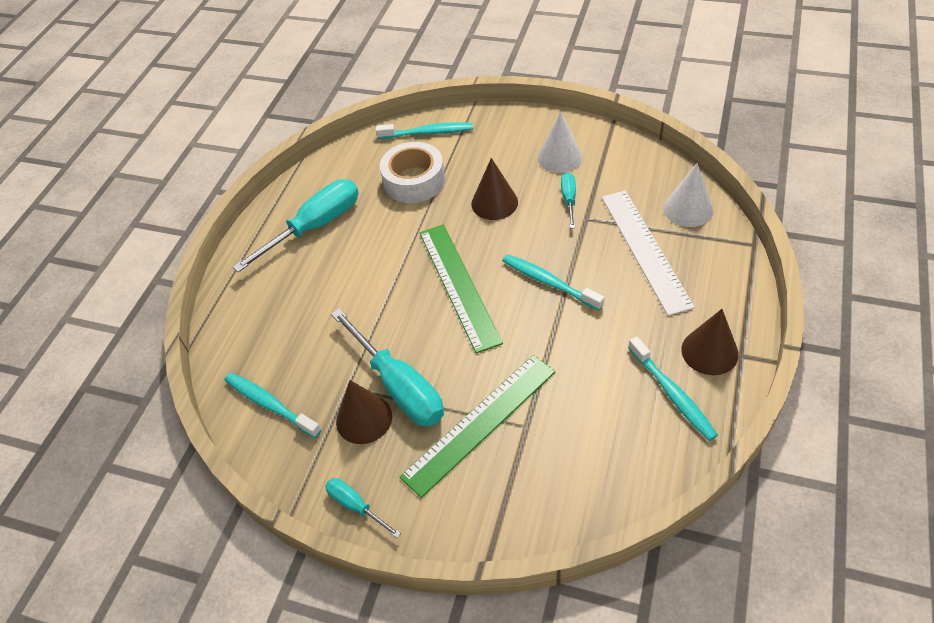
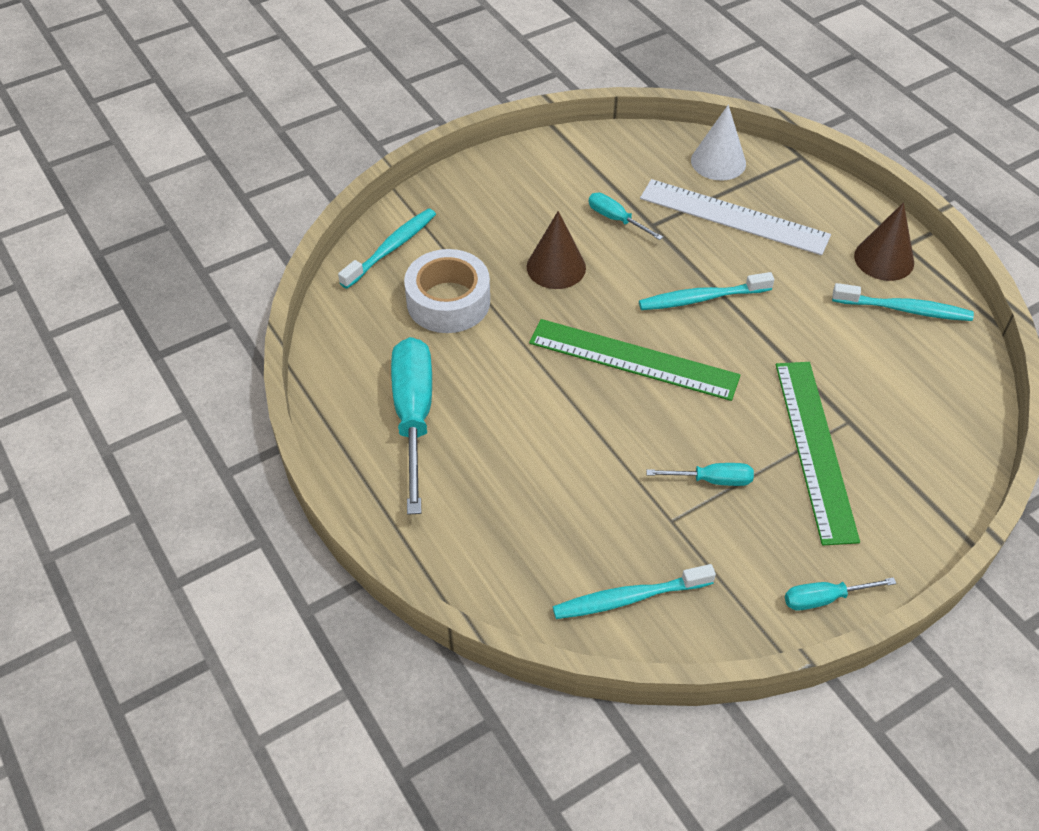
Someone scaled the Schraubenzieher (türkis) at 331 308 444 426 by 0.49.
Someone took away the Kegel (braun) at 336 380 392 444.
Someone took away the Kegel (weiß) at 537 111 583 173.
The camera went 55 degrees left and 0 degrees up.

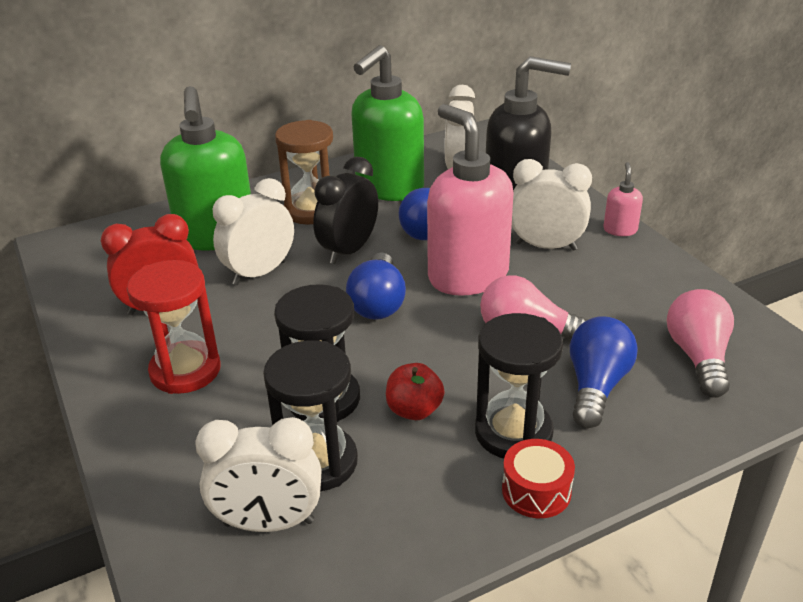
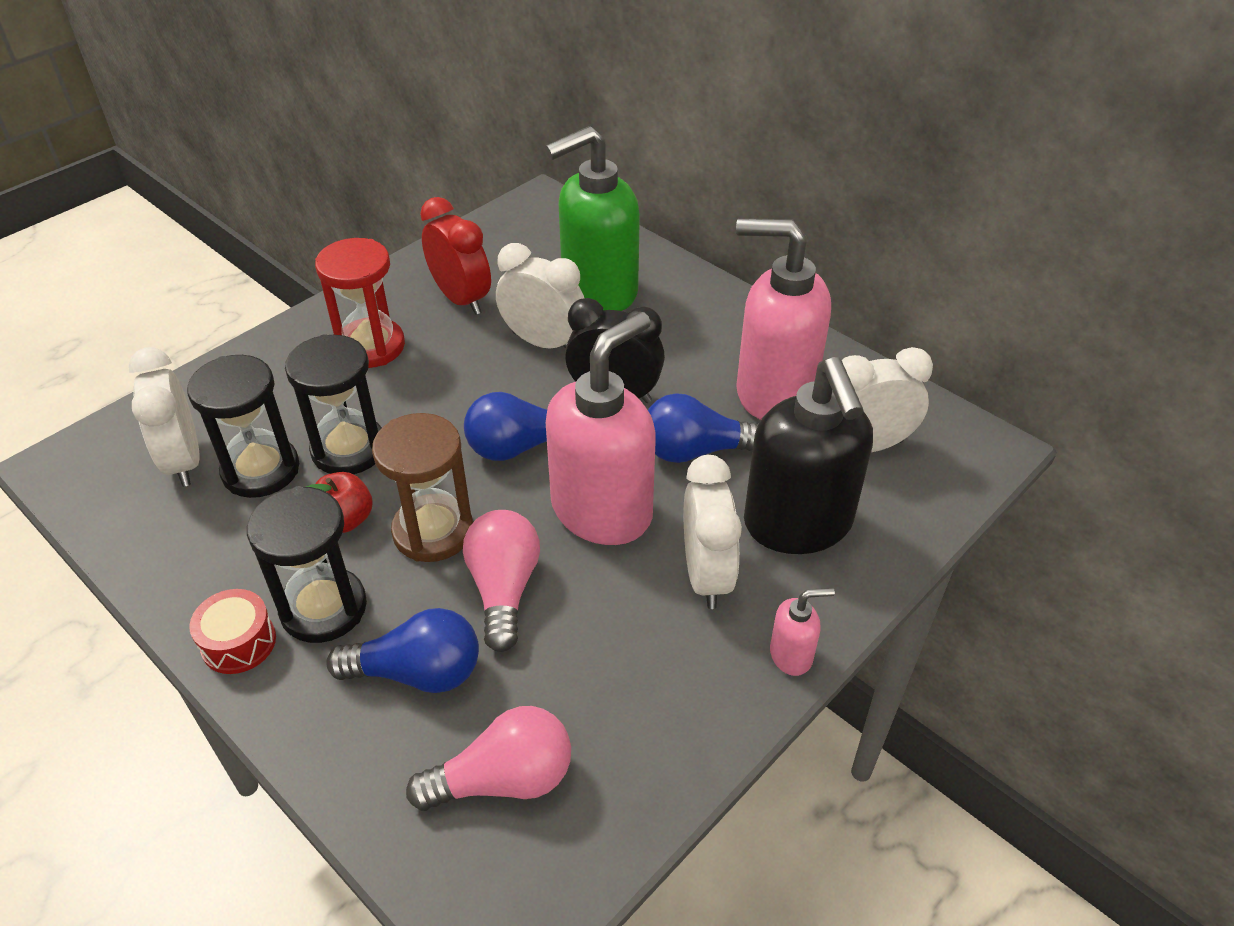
Someone carried the Sanduhr (braun) from 275 120 333 224 to 372 413 473 562.
Someone repainted the Seifenspender (grün) at 352 45 424 201, which became the Seifenspender (rosa) at 736 218 831 420.
The camera went 70 degrees right and 10 degrees up.

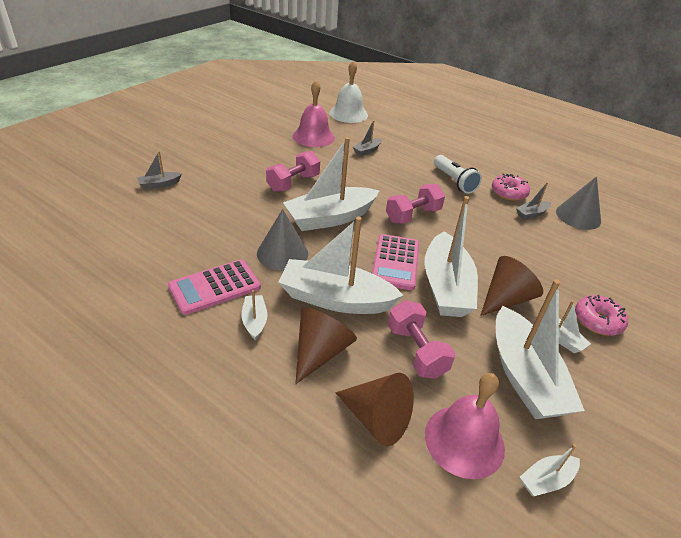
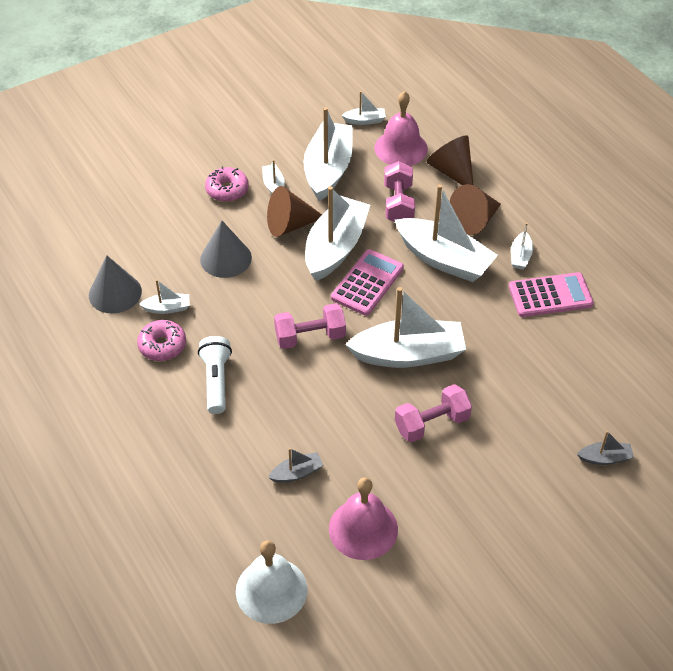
Someone carried the Kegel (grau) from 257 209 308 271 to 200 221 252 278.
Someone repainted the Boot (grau) at 516 182 551 220, which became the Boot (weiß) at 139 279 190 314.
The camera went 155 degrees left and 10 degrees up.

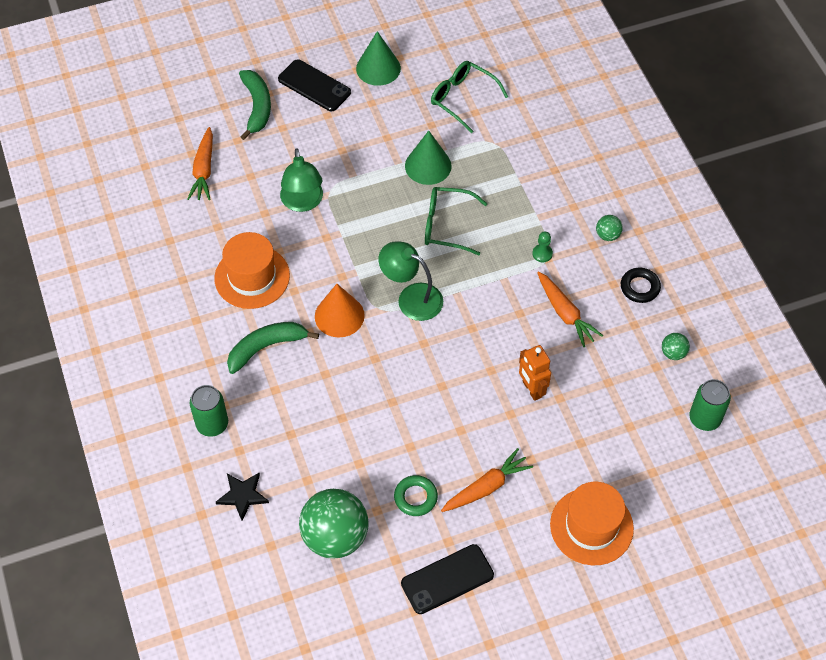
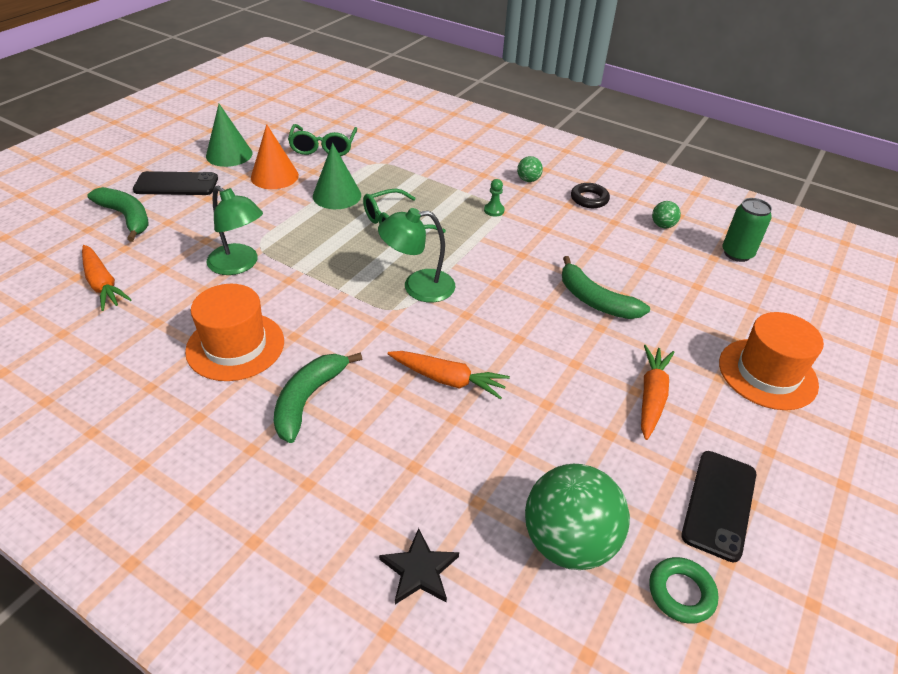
Someone took away the Dose (grün) at 190 385 228 437.
Someone carried the Kegel (orange) from 315 284 365 338 to 251 124 299 189.
Someone carried the Ring (grün) from 394 475 438 516 to 649 557 719 624.
Someone rotated the Brille (grün) at 431 61 508 133 by 90 degrees counterclockwise.
Someone swapped the Roboter (orange) at 519 345 551 401 for the Banane (grün) at 562 256 650 319.
Someone carried the Karotte (orange) from 537 271 603 347 to 388 351 510 399.
The camera went 40 degrees left and 15 degrees down.

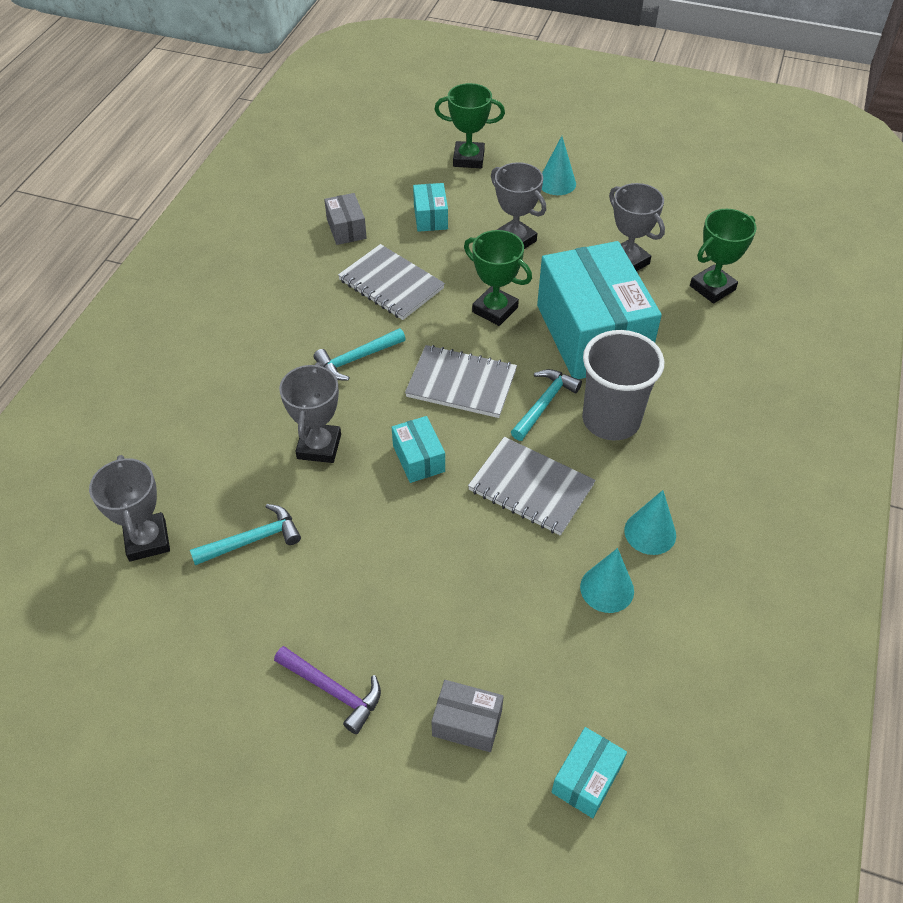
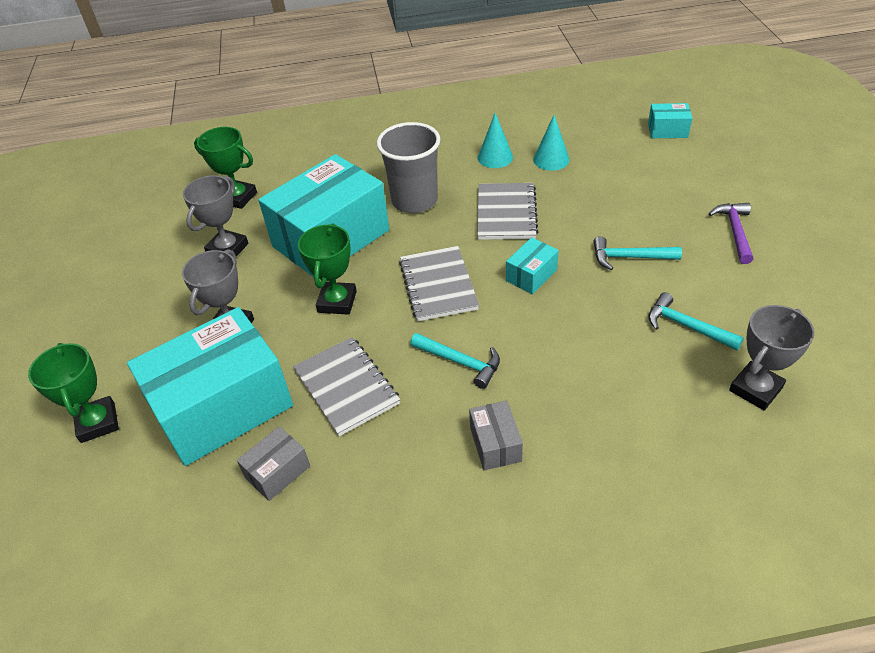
Someone took away the Pokal (grau) at 279 362 341 463.
Someone rotated the Notizbuch (grau) at 338 244 445 320 by 45 degrees counterclockwise.
Someone scaled the Schachtel (türkis) at 413 183 448 232 by 2.37.
Someone carried the Schachtel (grau) from 431 680 504 752 to 469 401 523 470.
Someone carried the Hammer (türkis) from 511 369 582 441 to 593 236 682 270.
Someone took away the Kegel (türkis) at 542 136 576 195.
The camera went 115 degrees left and 5 degrees down.

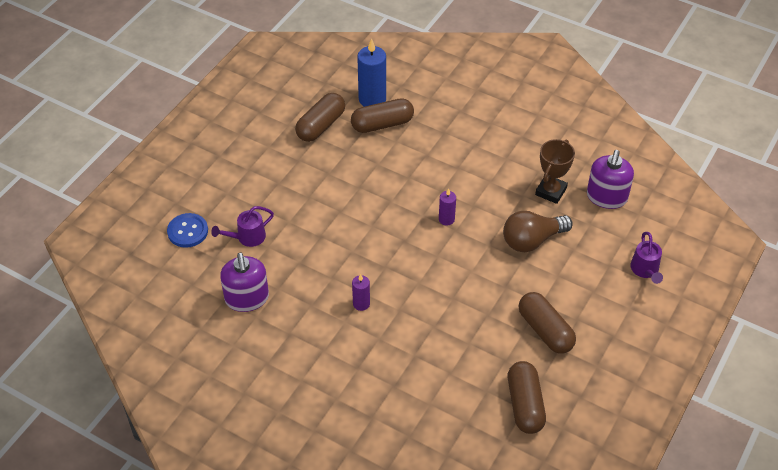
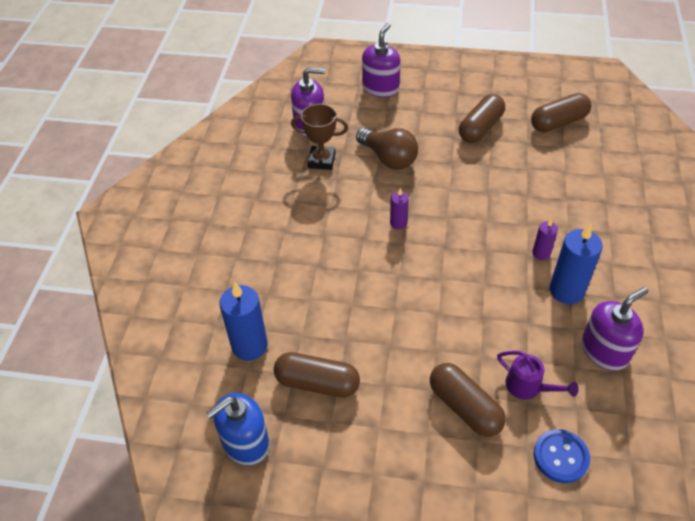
Someone carried the Kapsel (braun) from 351 98 414 133 to 430 363 506 437.
Someone swapped the Gießkanne (lila) at 630 232 663 284 for the Seifenspender (lila) at 362 23 401 97.
Someone put down the Seifenspender (blau) at 206 393 270 465.
Someone put down the Kerze (blau) at 549 223 603 304.
The camera went 110 degrees left and 0 degrees up.

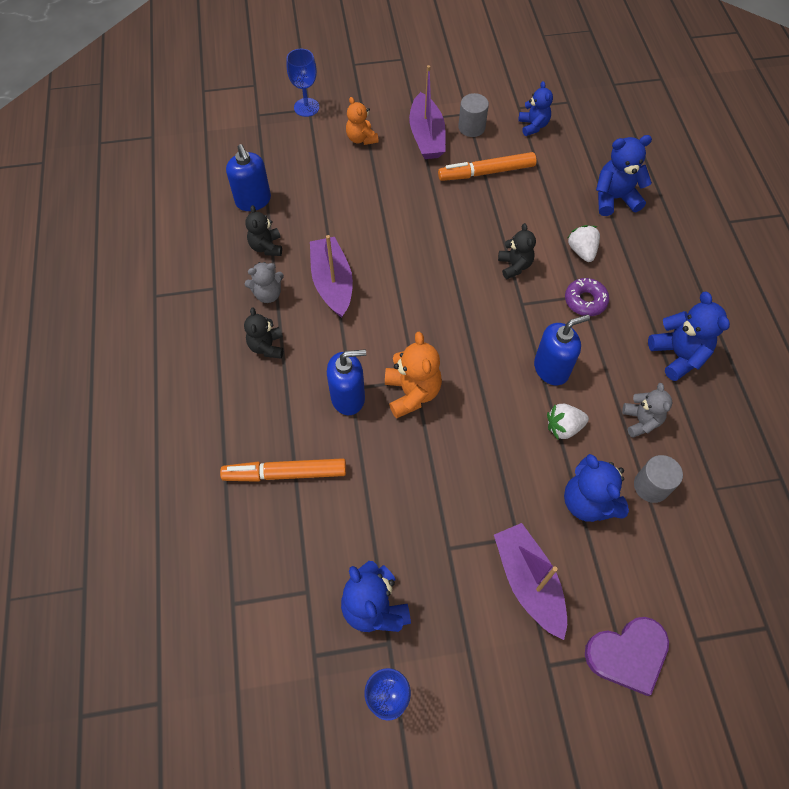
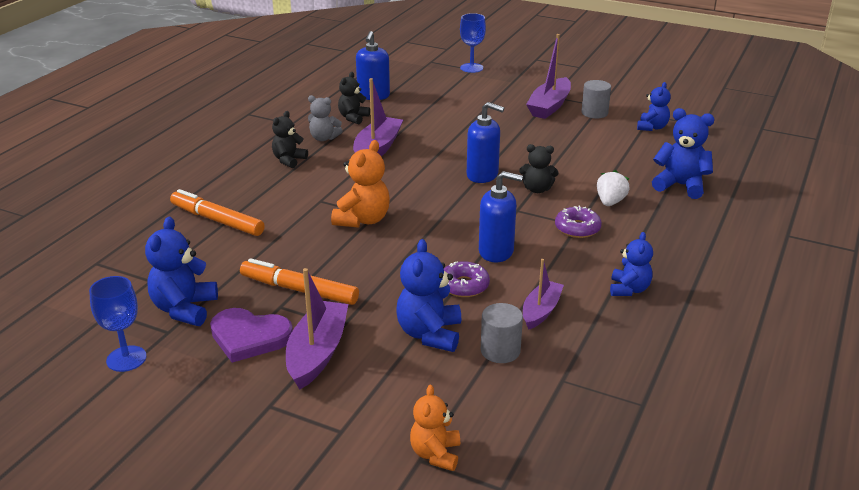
Someone carried the Seifenspender (blau) from 327 350 366 415 to 467 102 504 183.
Someone carried the Teddybär (orange) from 346 97 379 145 to 410 385 460 471.
Someone carried the Filzstift (orange) from 438 152 536 181 to 240 258 359 305.
Someone rotated the Teddybär (schwarz) at 498 223 536 279 by 75 degrees clockwise.
Someone swapped the Erdbeere (weiß) at 547 404 589 439 for the Donut (lila) at 444 261 490 297.
Someone carried the Herz (lila) from 585 617 669 696 to 210 308 293 363.
Someone swapped the Teddybär (grau) at 622 383 673 438 for the Boot (lila) at 523 259 564 330.
Someone scaled the Teddybär (blau) at 648 292 730 381 by 0.66.
The camera went 35 degrees right and 30 degrees down.

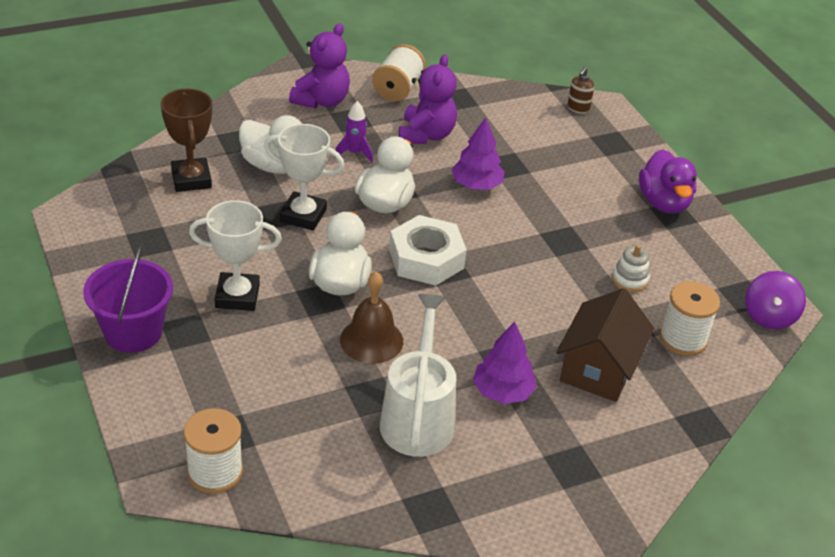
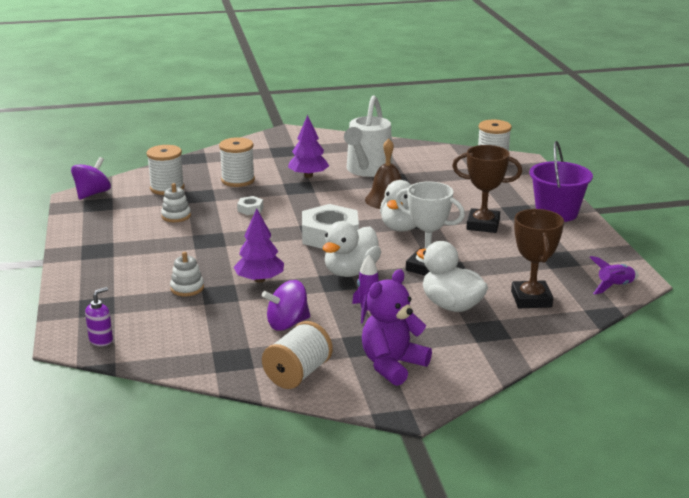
Someone repainted the Pokal (weiß) at 189 200 282 311, which became the Pokal (braun) at 452 145 522 233.
Someone swapped the Teddybär (lila) at 399 54 457 144 for the Kreisel (lila) at 262 280 310 331.
Someone swapped the Haus (braun) at 556 288 654 402 for the Garnrolle (weiß) at 219 137 255 187.
Someone repainted the Seifenspender (braun) at 567 67 594 114, which became the Seifenspender (lila) at 85 287 113 346.
Someone took away the Ente (lila) at 639 149 697 214.
Someone put down the Stapelspielzeug (weiß) at 170 252 204 296.
Someone put down the Sechskantmutter (weiß) at 237 196 263 215.
Someone put down the Rakete (lila) at 590 256 639 294.
The camera went 165 degrees left and 15 degrees down.

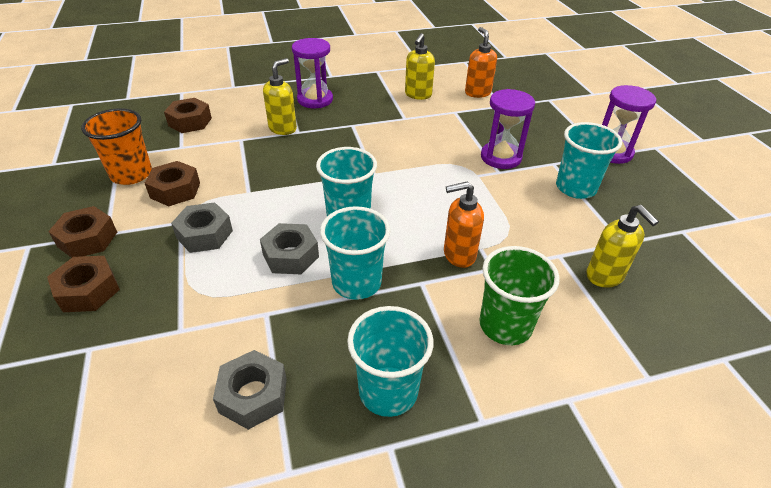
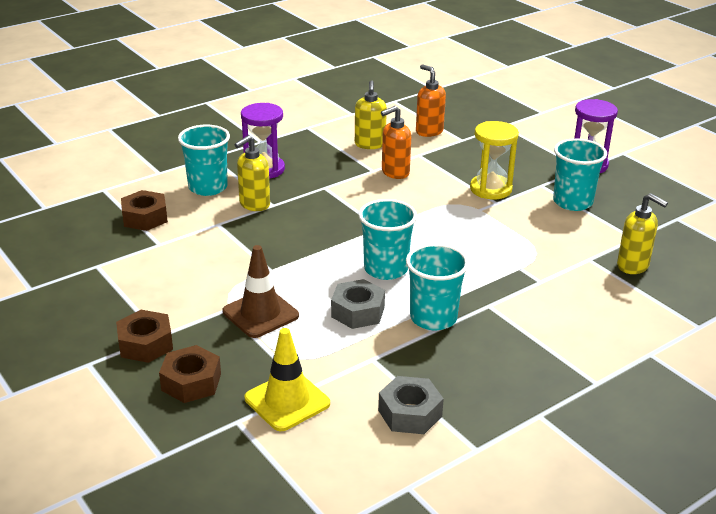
Someone took away the Becher (orange) at 81 108 152 185.
Someone took away the Sechskantmutter (braun) at 145 161 200 206.
Someone swapped the Sechskantmutter (grau) at 171 202 233 253 for the Leitkegel (braun) at 222 245 299 338.
Someone rotated the Seifenspender (gelb) at 263 58 297 135 by 150 degrees counterclockwise.
Someone carried the Becher (türkis) from 347 306 434 417 to 178 125 230 196.
Someone carried the Seifenspender (orange) from 444 181 484 268 to 381 106 411 179.
Someone took away the Becher (grün) at 479 246 560 345.
Someone repainted the Sanduhr (lila) at 481 89 535 169, which became the Sanduhr (gelb) at 470 121 519 199.
Someone put down the Leitkegel (gelb) at 244 328 330 431.
The camera went 20 degrees left and 10 degrees down.

